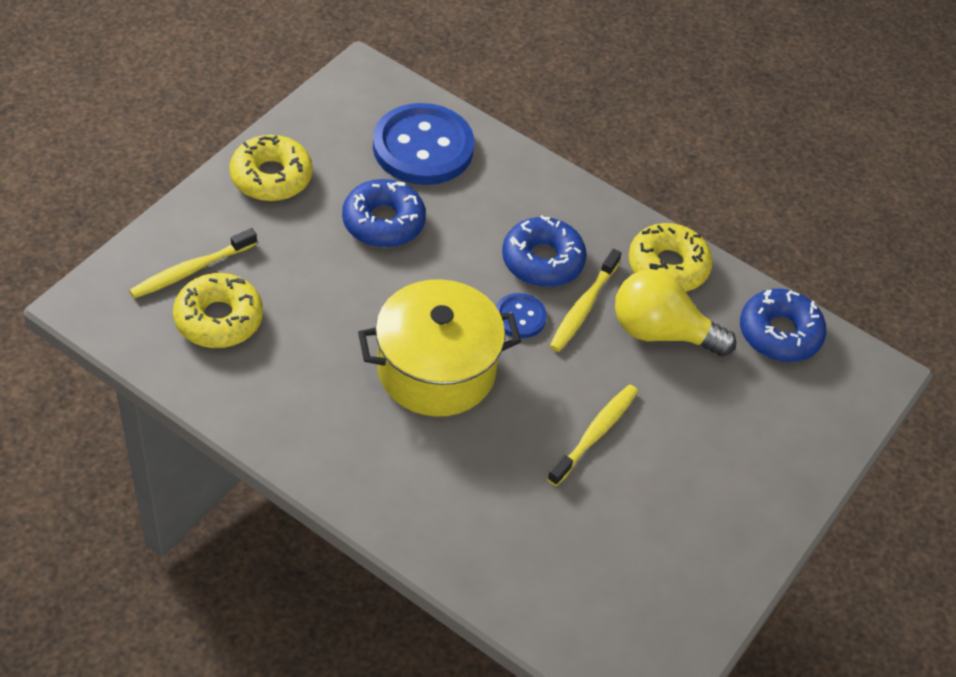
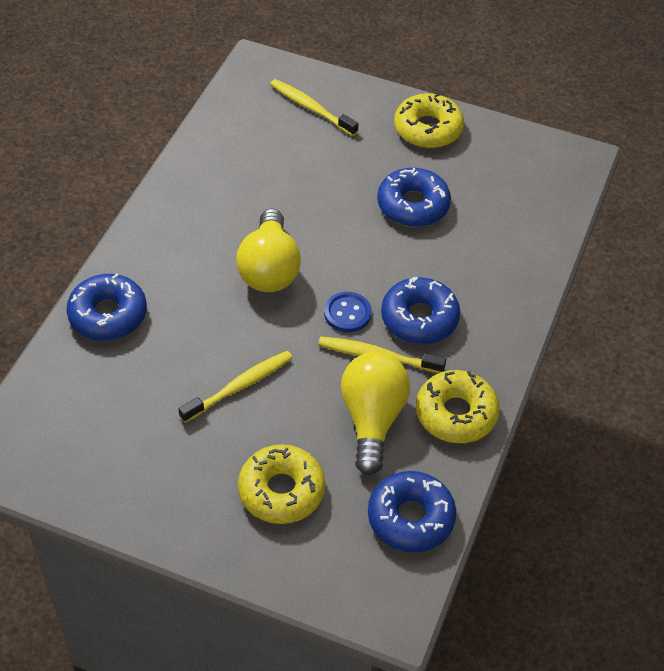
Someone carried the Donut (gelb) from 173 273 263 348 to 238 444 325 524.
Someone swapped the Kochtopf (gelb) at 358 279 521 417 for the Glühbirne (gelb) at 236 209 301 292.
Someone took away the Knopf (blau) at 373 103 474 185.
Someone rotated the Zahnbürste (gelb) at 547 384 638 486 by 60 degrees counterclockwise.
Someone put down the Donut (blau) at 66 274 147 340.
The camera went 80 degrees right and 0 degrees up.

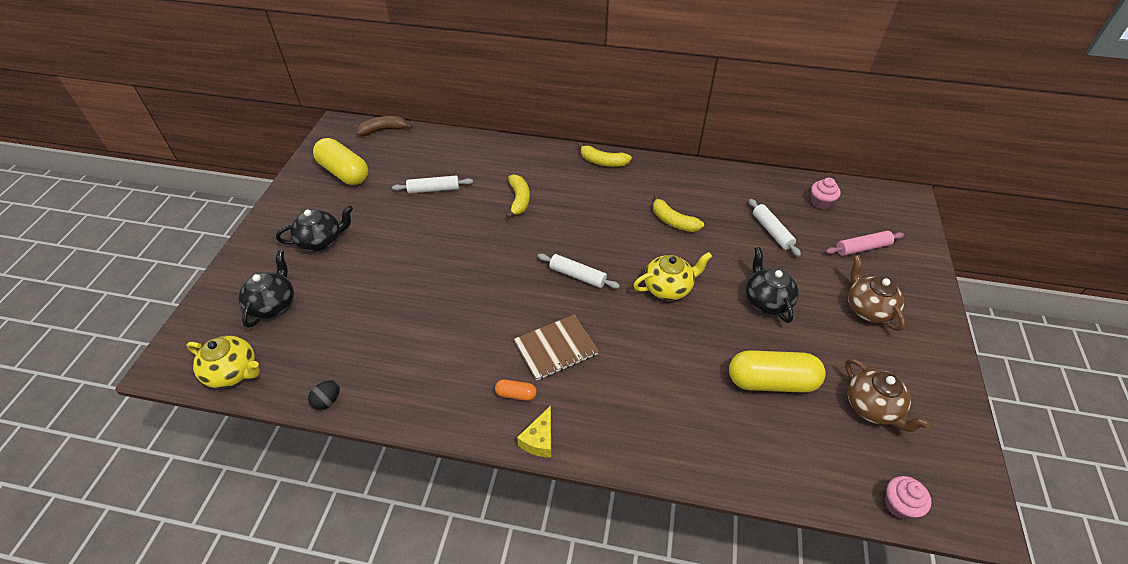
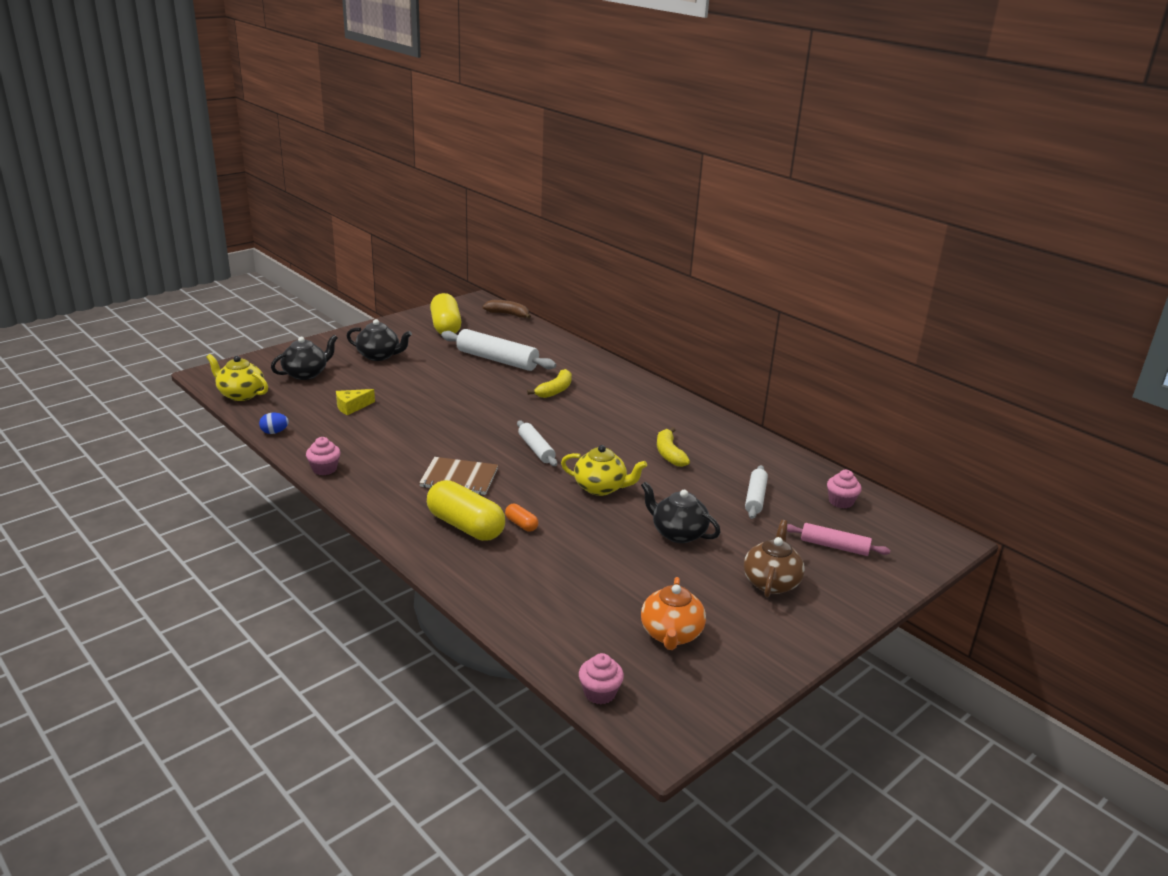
Someone rotated the Teekanne (gelb) at 186 336 260 388 by 150 degrees clockwise.
Someone repainted the Ei (schwarz) at 308 380 340 410, which became the Ei (blau) at 259 413 289 434.
Someone scaled the Nudelholz (weiß) at 392 175 473 194 by 1.70.
Someone carried the Kapsel (orange) from 495 379 537 401 to 505 504 538 532.
Someone carried the Käse (gelb) from 517 405 551 458 to 336 389 375 415.
Someone took away the Banane (gelb) at 578 142 632 167.
Someone carried the Kapsel (gelb) from 729 350 826 393 to 427 480 505 541.
Someone rotated the Teekanne (schwarz) at 746 247 799 323 by 75 degrees counterclockwise.
Someone repainted the Teekanne (braun) at 845 358 931 432, which became the Teekanne (orange) at 641 577 706 650.
Someone put down the Muffin (rosa) at 306 437 340 475.
The camera went 35 degrees right and 20 degrees down.

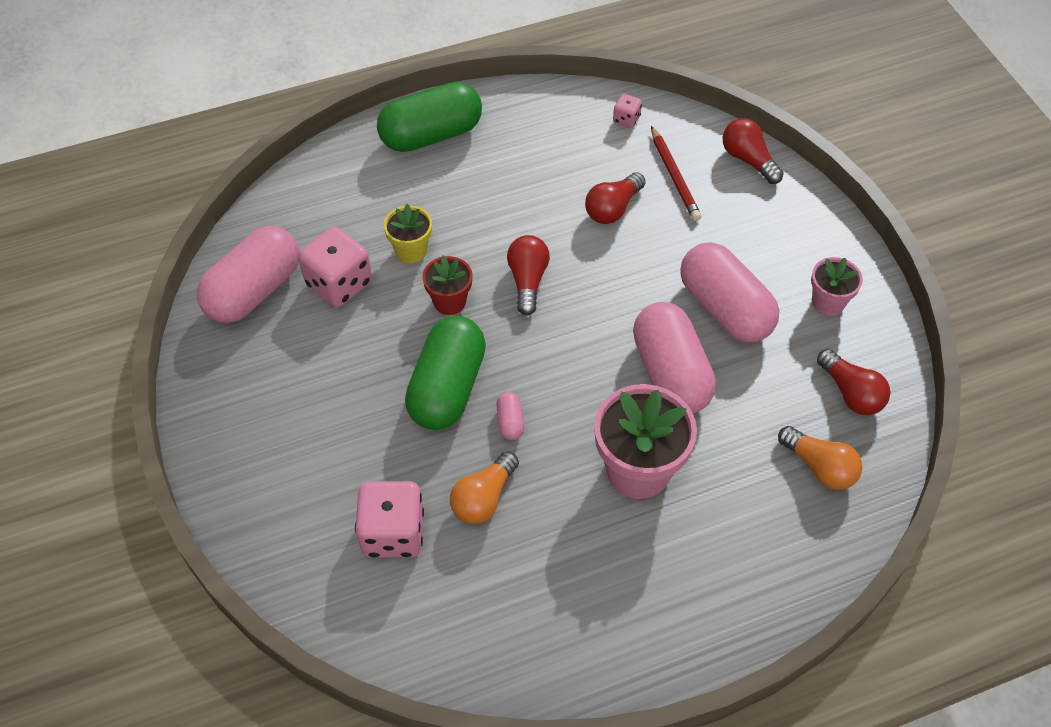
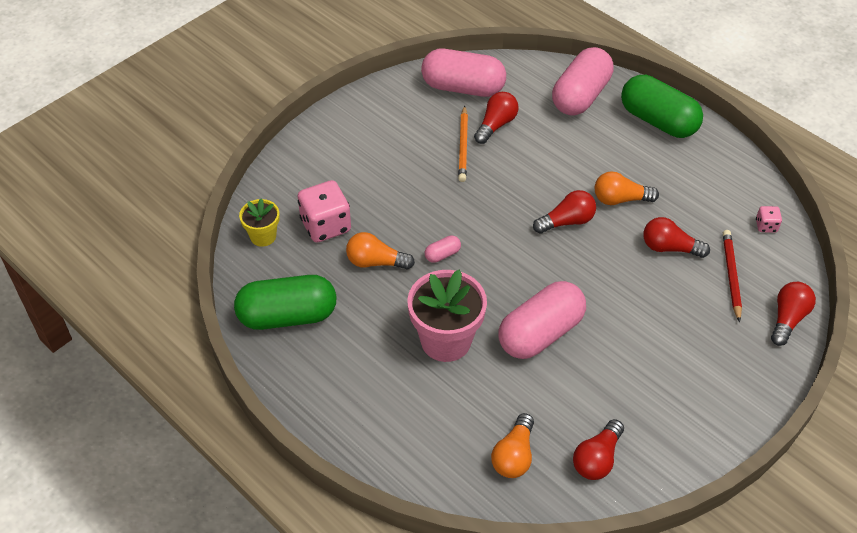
Someone swapped the Spielwürfel (rosa) at 298 227 372 307 for the Glühbirne (rot) at 474 92 519 144.
Someone carried the Blumentopf (gelb) from 384 204 432 263 to 239 198 280 247.
Someone carried the Kapsel (grün) from 405 316 486 430 to 234 275 336 330.
Someone took away the Blumentopf (rot) at 422 255 472 315.
Someone rotated the Bleistift (rot) at 651 126 701 221 by 135 degrees clockwise.
Someone carried the Kapsel (rosa) from 680 242 779 342 to 552 47 613 115.
Someone took away the Blumentopf (rosa) at 811 257 863 316.
Someone put down the Bleistift (orange) at 458 105 468 182.
Someone put down the Glühbirne (orange) at 594 171 659 205.
The camera went 65 degrees right and 5 degrees down.

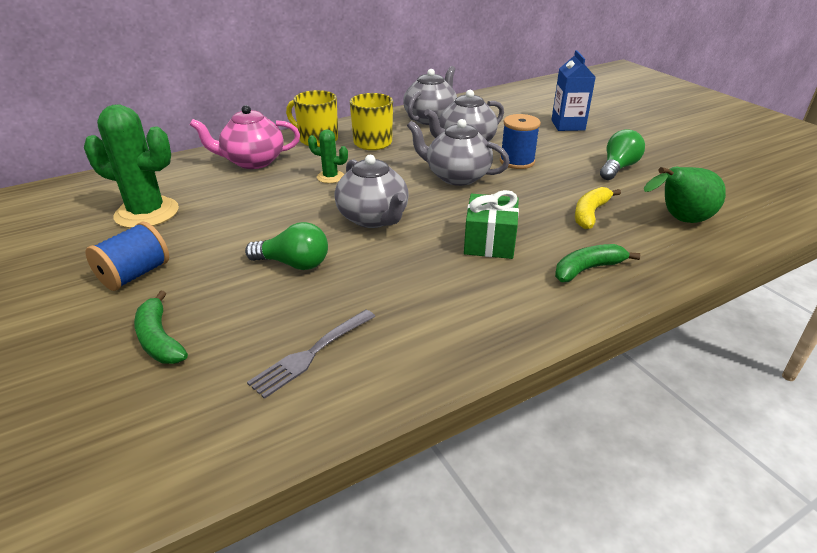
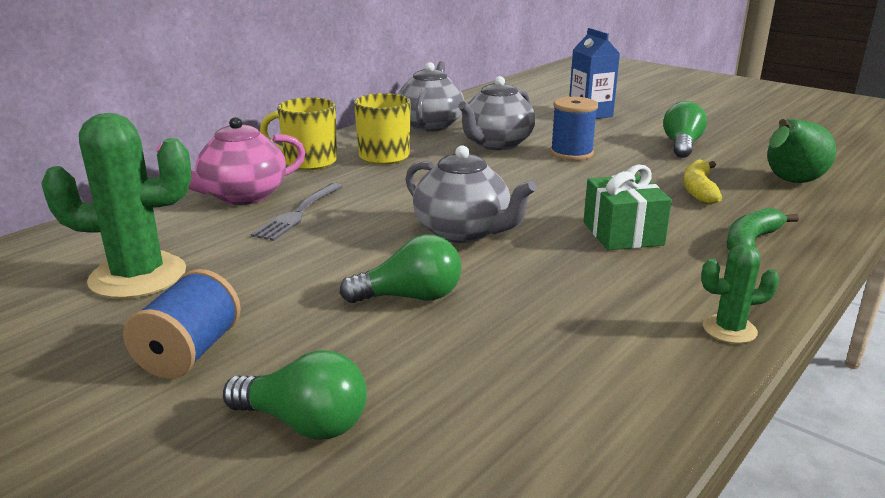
Someone swapped the Banane (grün) at 134 291 188 364 for the Glühbirne (grün) at 223 350 367 439.
Someone carried the Gabel (grau) from 247 309 375 399 to 251 183 343 241.
Someone carried the Kaktus (grün) from 308 130 348 183 to 701 244 779 344.
Someone took away the Teekanne (grau) at 407 119 510 186.
The camera went 20 degrees left and 10 degrees down.

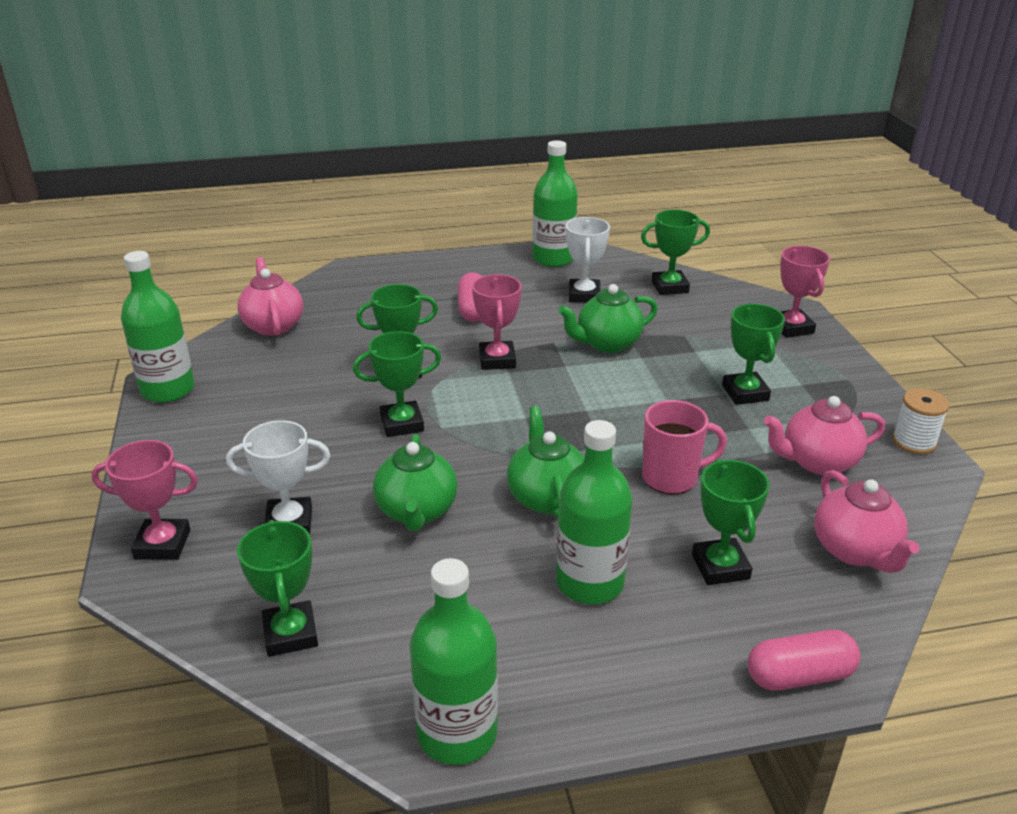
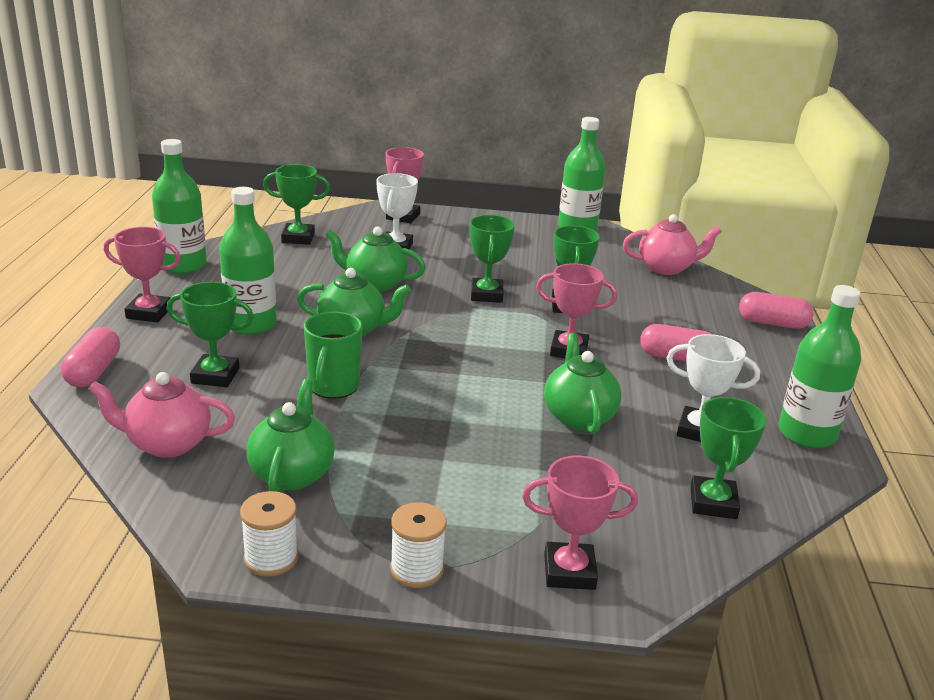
Someone repainted the Tasse (rosa) at 642 400 727 494, which became the Tasse (grün) at 304 312 363 399.
Someone took away the Pokal (grün) at 722 304 785 405.
Someone repainted the Teekanne (rosa) at 764 396 885 475, which became the Teekanne (grün) at 246 379 335 493.
Someone put down the Pokal (rosa) at 104 227 181 322.
Someone put down the Garnrolle (weiß) at 390 502 447 588.
Someone put down the Kapsel (rosa) at 739 292 814 329.
The camera went 105 degrees right and 5 degrees down.

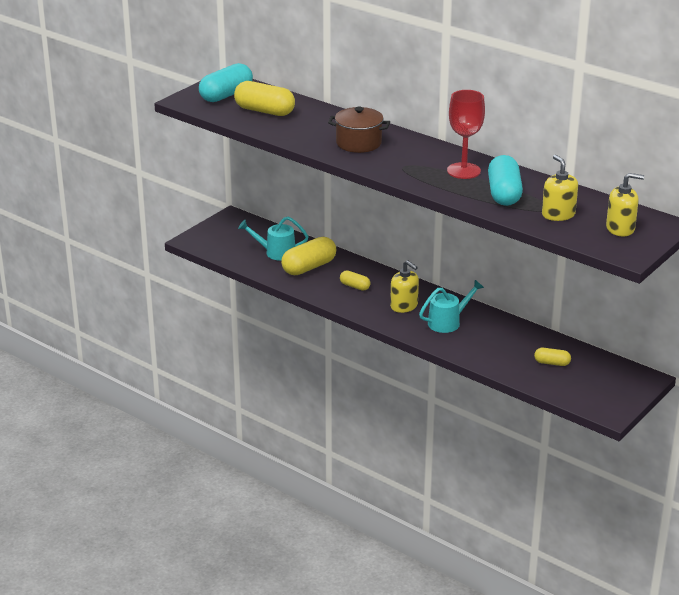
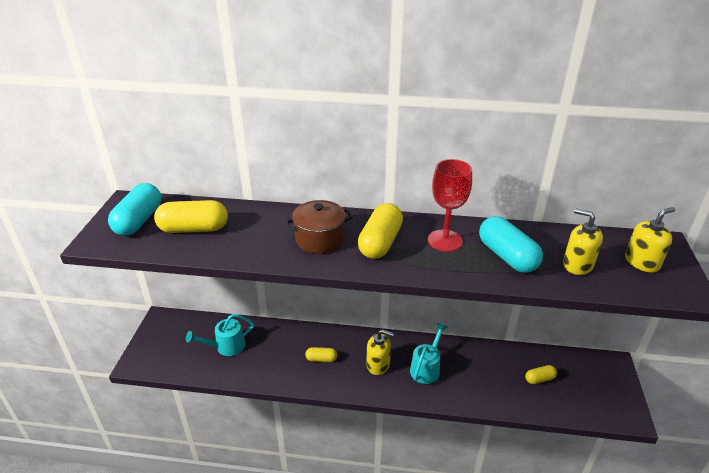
Someone carried the Kapsel (gelb) from 281 237 336 275 to 358 203 403 259.
The camera went 30 degrees left and 5 degrees up.

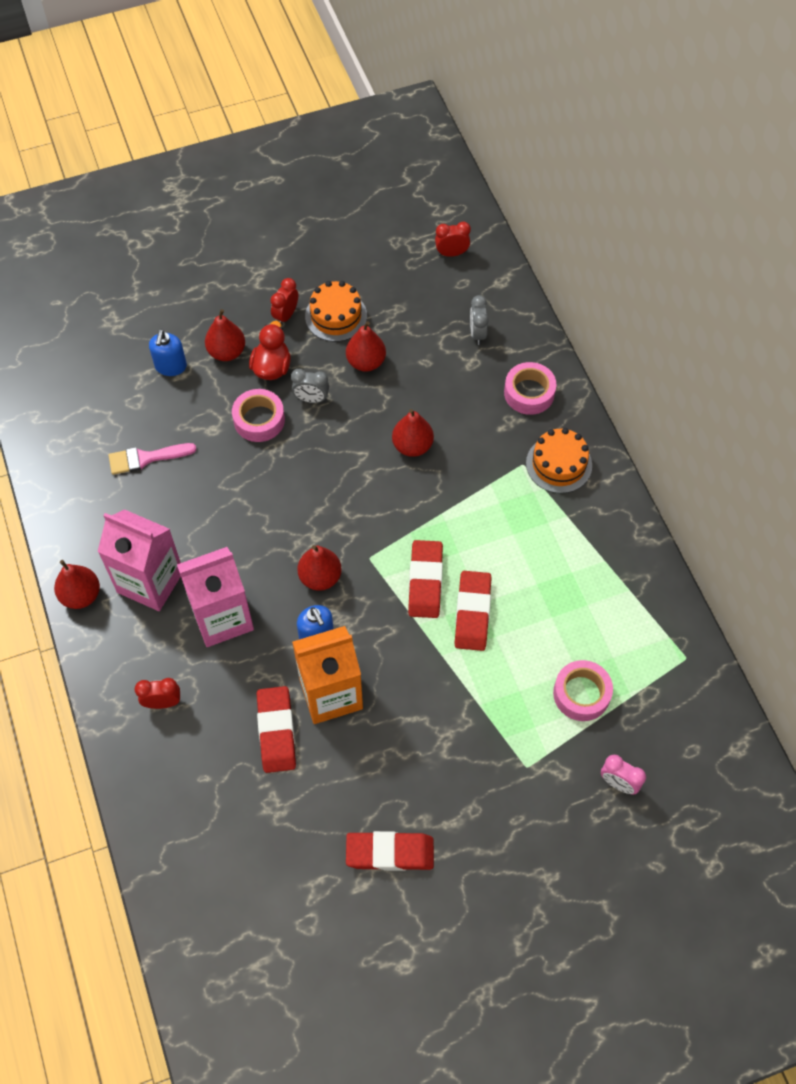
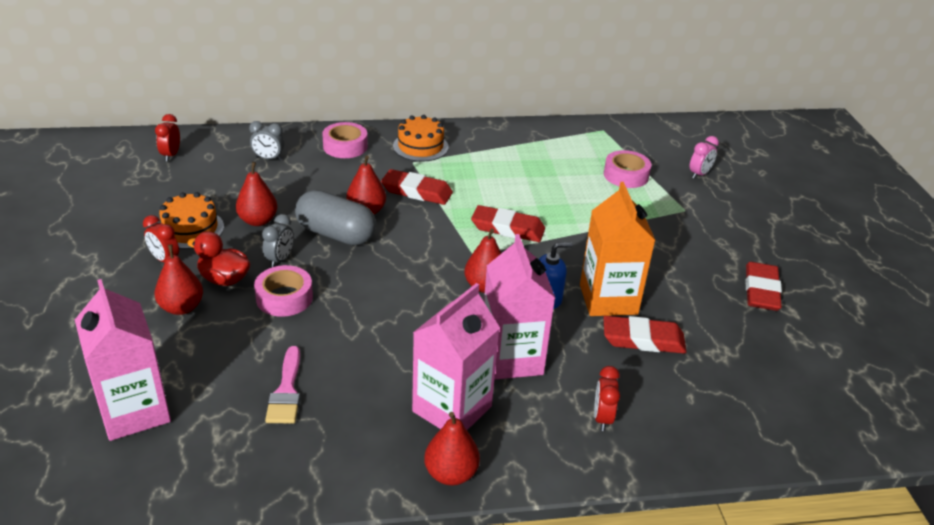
Someone took away the Seifenspender (blau) at 149 329 187 376.
Someone carried the Radiergummi (rot) from 454 571 492 651 to 381 169 453 205.
Someone put down the Getränkekarton (rosa) at 75 279 171 441.
Someone put down the Kapsel (grau) at 295 190 376 246.
The camera went 80 degrees left and 25 degrees down.

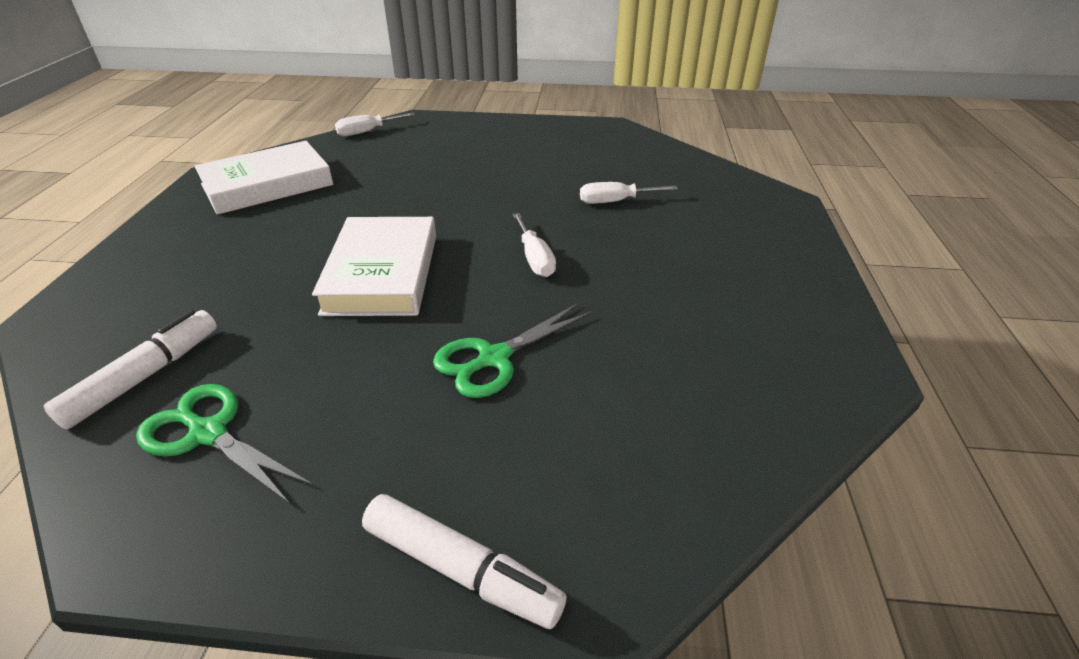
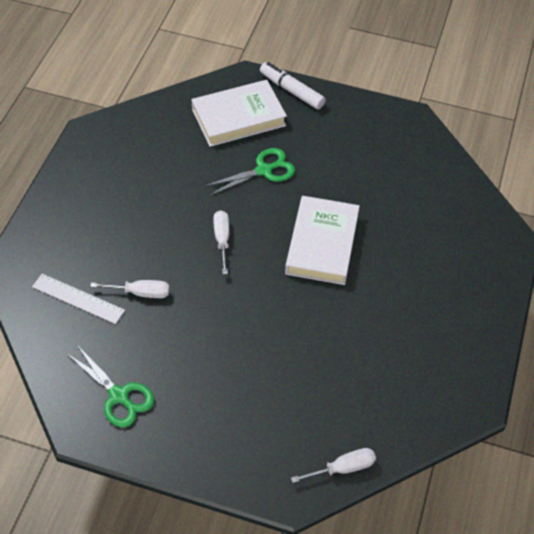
Someone took away the Filzstift (weiß) at 44 310 217 429.
Someone carried the Schere (grün) from 136 384 314 504 to 66 345 154 427.
Someone carried the Buch (weiß) from 194 141 333 215 to 191 80 287 147.
Someone put down the Lineal (weiß) at 32 274 125 324.
The camera went 170 degrees left and 15 degrees up.

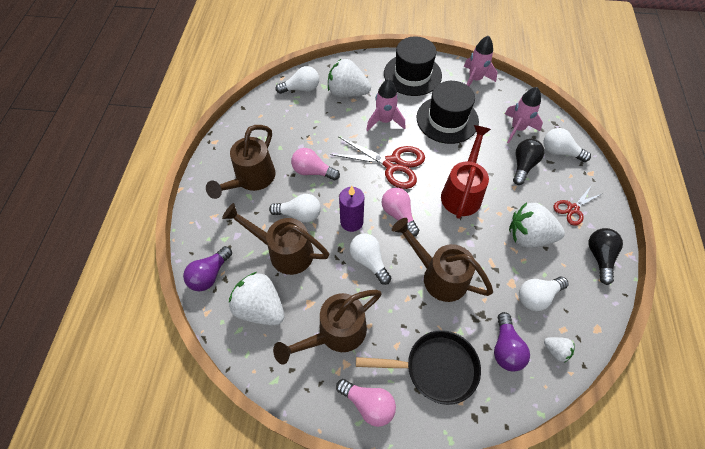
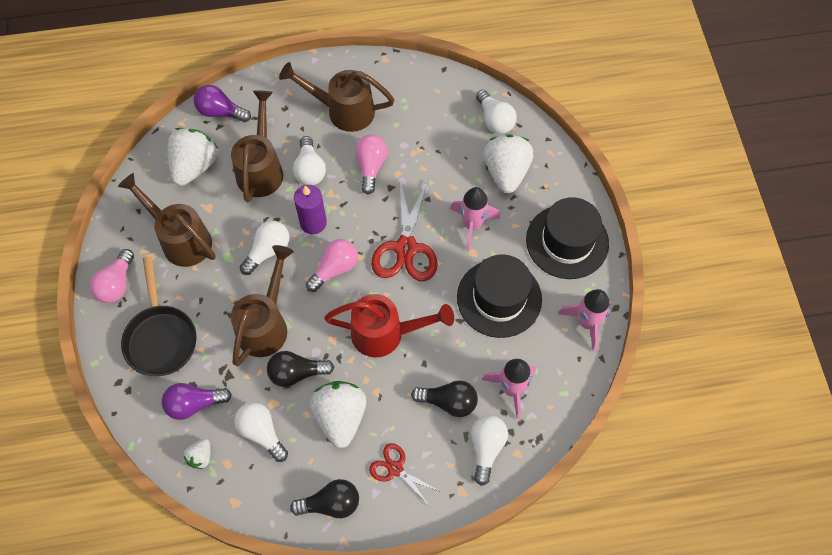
Someone put down the Glühbirne (schwarz) at 267 351 334 387.
The camera went 75 degrees right and 5 degrees up.

